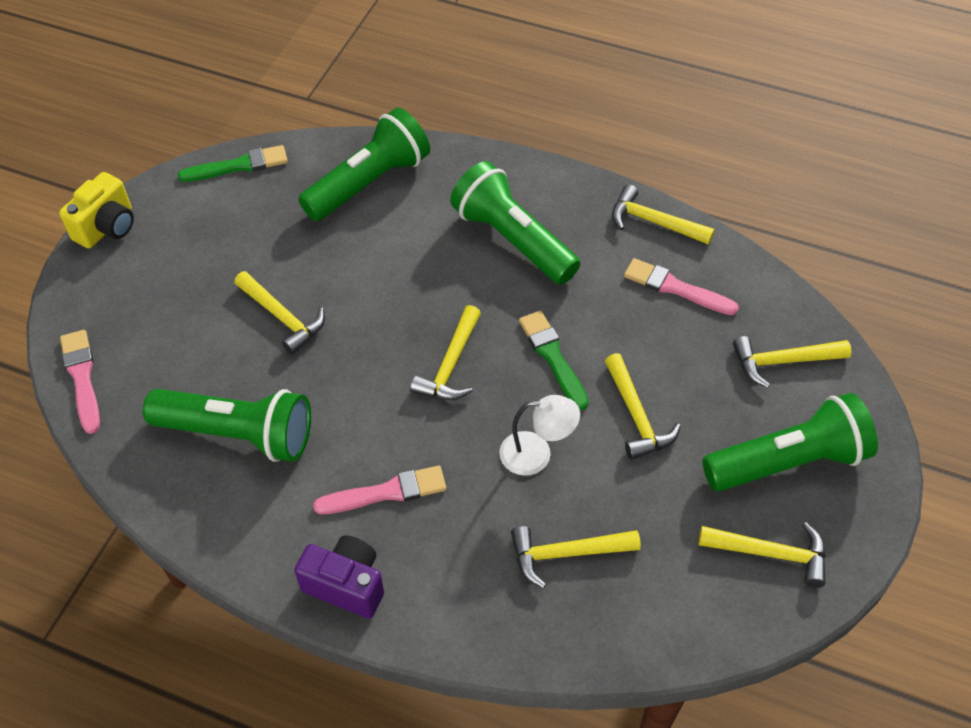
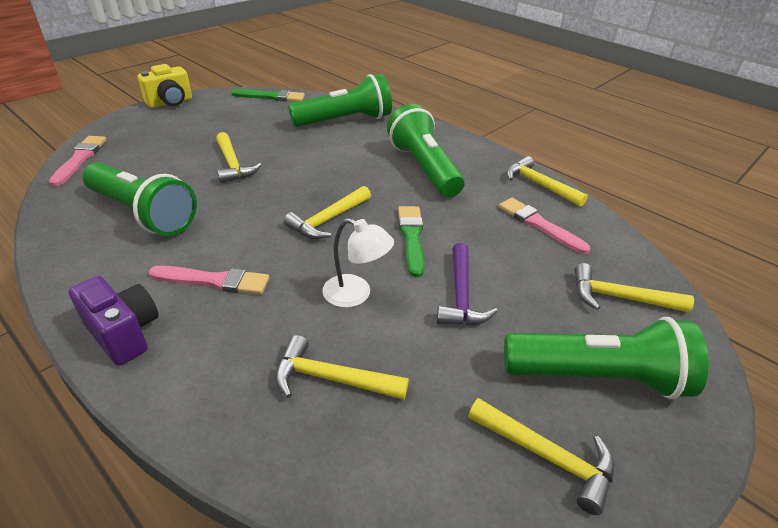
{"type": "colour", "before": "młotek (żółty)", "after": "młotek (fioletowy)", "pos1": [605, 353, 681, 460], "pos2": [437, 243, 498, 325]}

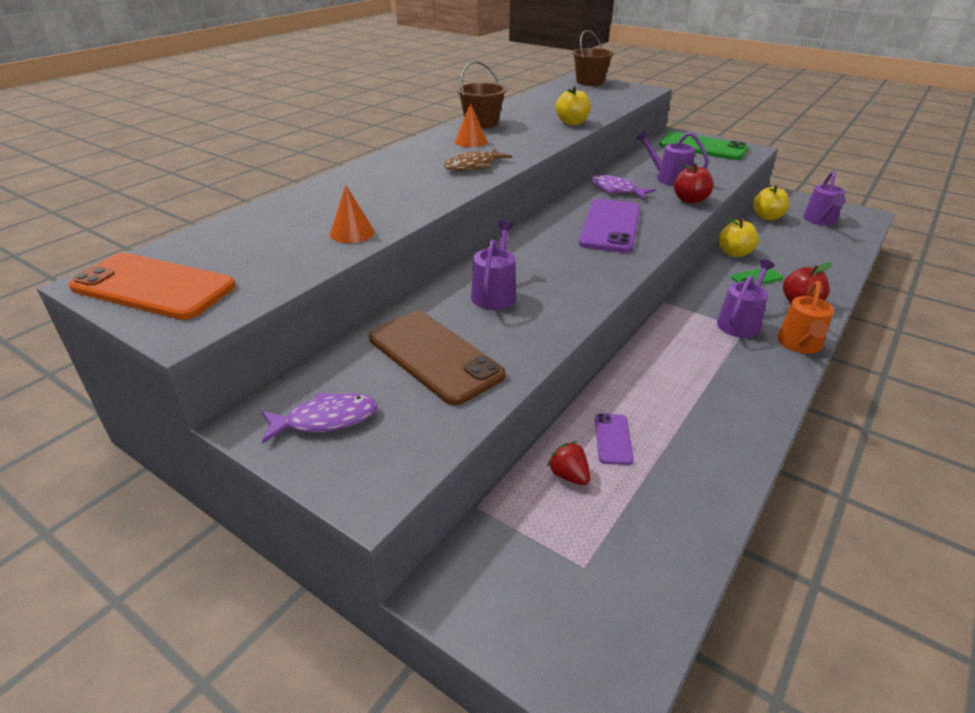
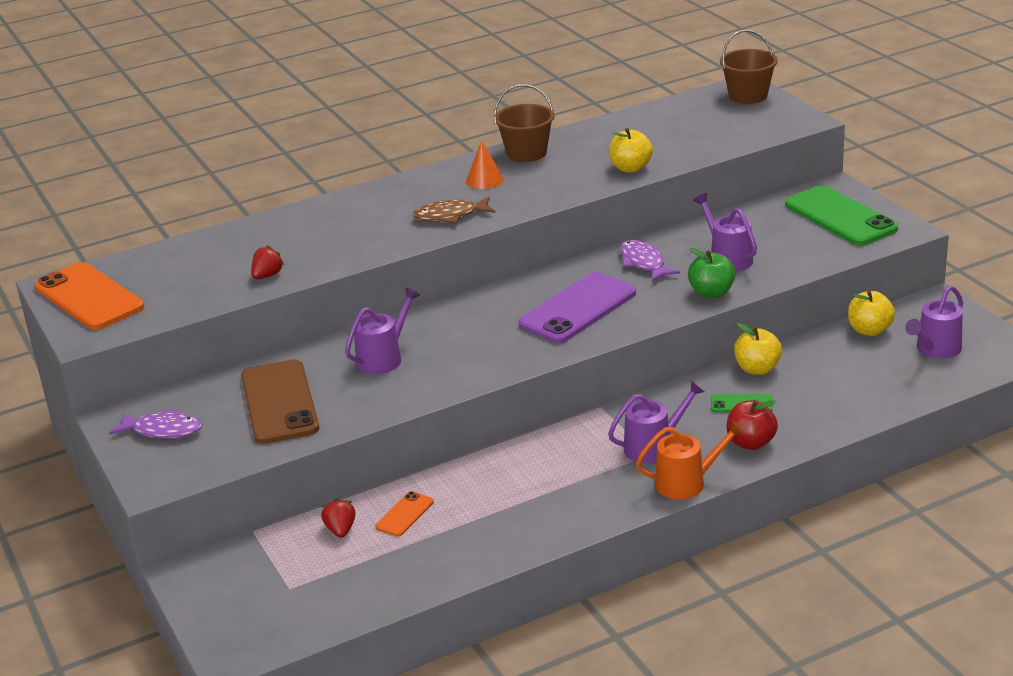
{"type": "exchanged", "before": "stożek (pomarańczowy)", "after": "truskawka (czerwony)", "pos1": [330, 185, 375, 243], "pos2": [251, 245, 284, 279]}
{"type": "colour", "before": "telefon (fioletowy)", "after": "telefon (pomarańczowy)", "pos1": [595, 413, 634, 465], "pos2": [375, 491, 434, 537]}
{"type": "colour", "before": "jabłko (czerwony)", "after": "jabłko (zielony)", "pos1": [674, 163, 714, 204], "pos2": [688, 248, 735, 298]}
{"type": "spun", "before": "konewka (pomarańczowy)", "pos1": [777, 281, 834, 354], "pos2": [636, 420, 745, 499], "turn": -150}

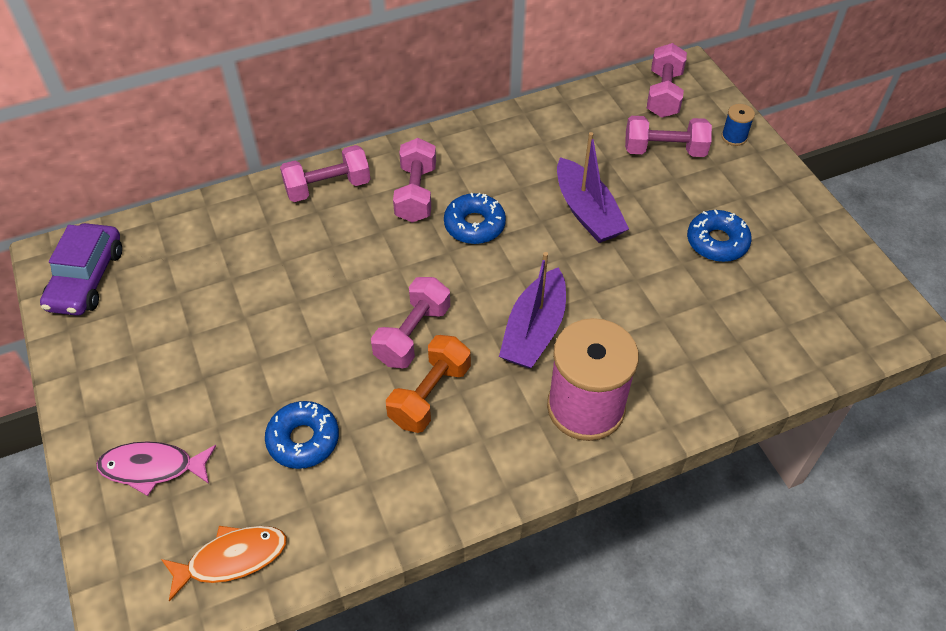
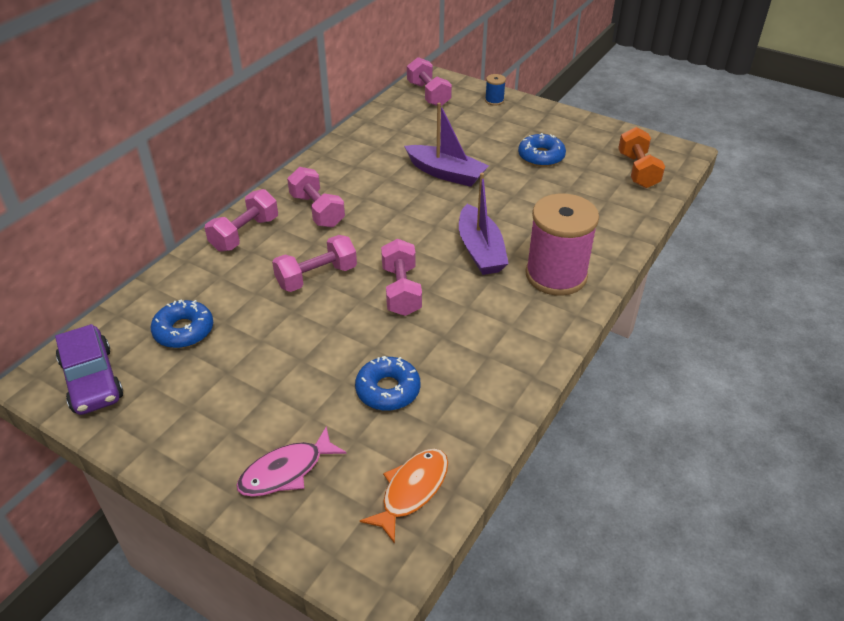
{"type": "relocated", "before": "hantel (pomarańczowy)", "pos1": [386, 335, 471, 433], "pos2": [618, 127, 665, 188]}
{"type": "relocated", "before": "donut (niebieski)", "pos1": [444, 193, 506, 244], "pos2": [151, 299, 213, 348]}
{"type": "relocated", "before": "hantel (różowy)", "pos1": [625, 116, 712, 157], "pos2": [272, 235, 357, 292]}

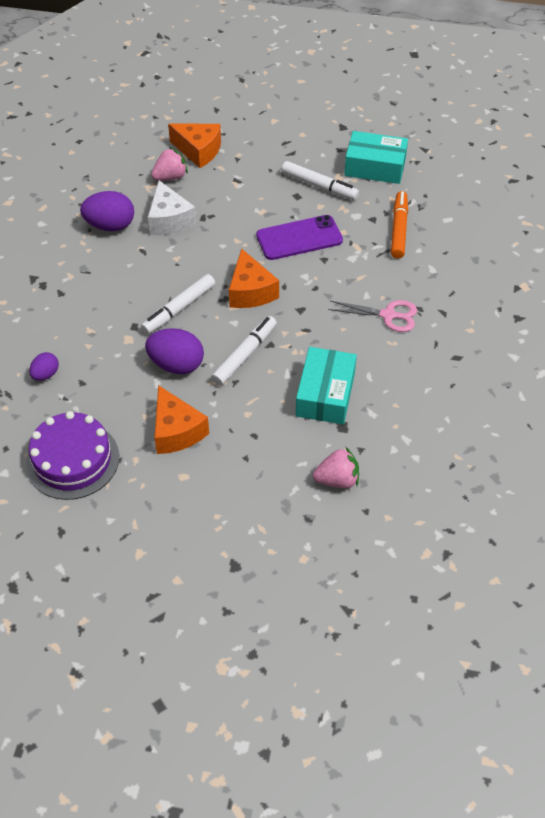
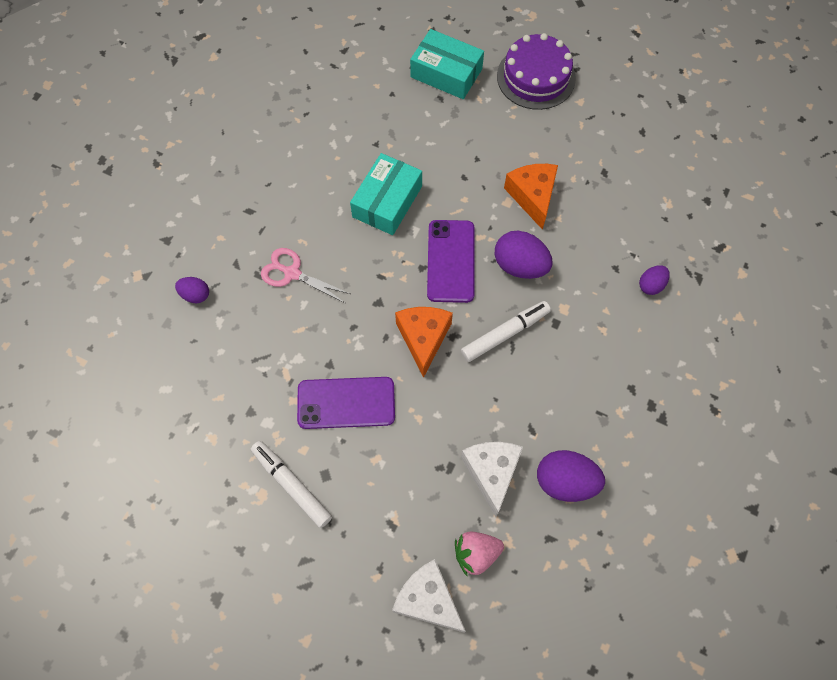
{"type": "missing", "before": "truskawka (różowy)", "pos1": [313, 447, 359, 488]}
{"type": "missing", "before": "flamaster (pomarańczowy)", "pos1": [391, 191, 408, 259]}
{"type": "appeared", "after": "jajko (fioletowy)", "pos2": [175, 277, 209, 304]}
{"type": "relocated", "before": "tort (fioletowy)", "pos1": [25, 411, 119, 500], "pos2": [497, 33, 576, 110]}
{"type": "relocated", "before": "pudełko (turkusowy)", "pos1": [344, 131, 408, 184], "pos2": [410, 29, 484, 99]}
{"type": "exchanged", "before": "flamaster (biały)", "after": "telefon (fioletowy)", "pos1": [211, 316, 277, 386], "pos2": [427, 220, 475, 303]}
{"type": "colour", "before": "ser (pomarańczowy)", "after": "ser (biały)", "pos1": [168, 123, 221, 168], "pos2": [392, 559, 466, 632]}

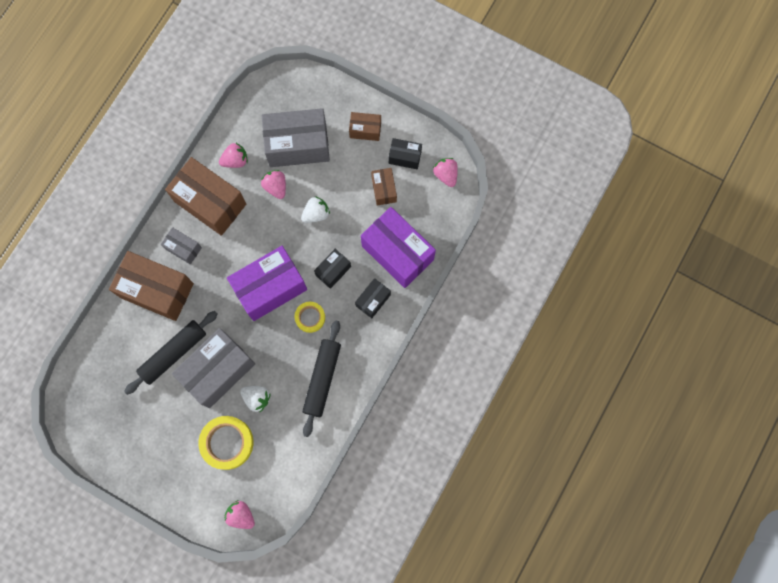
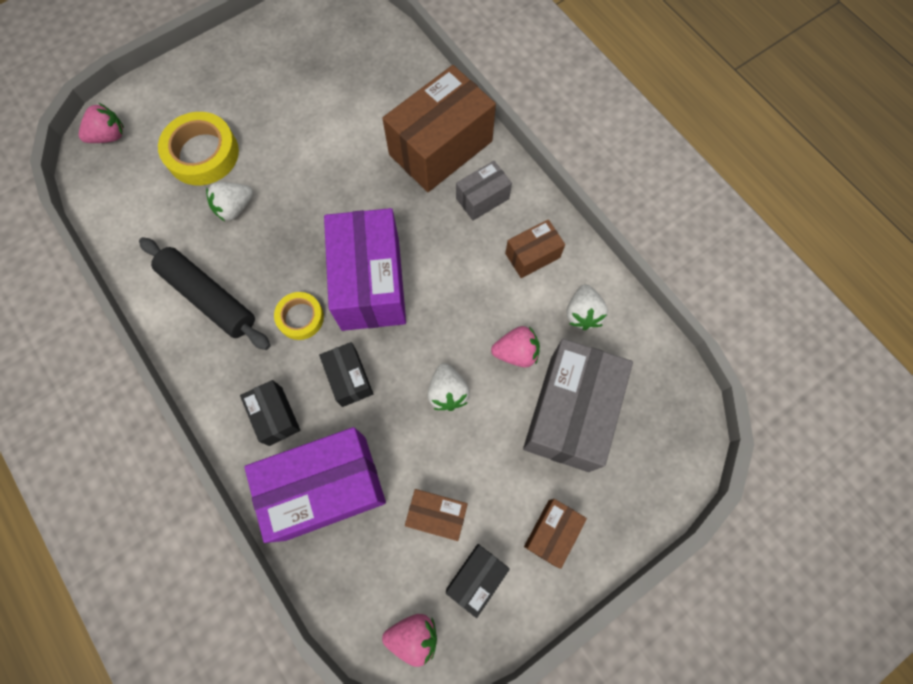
{"type": "missing", "before": "wałek do ciasta (czarny)", "pos1": [124, 311, 218, 395]}
{"type": "missing", "before": "pudełko (szary)", "pos1": [172, 328, 255, 408]}
{"type": "colour", "before": "truskawka (różowy)", "after": "truskawka (biały)", "pos1": [219, 143, 248, 168], "pos2": [567, 285, 608, 330]}
{"type": "size", "before": "pudełko (brązowy)", "pos1": [165, 157, 246, 236], "pos2": [505, 219, 565, 278], "scale": 0.5}

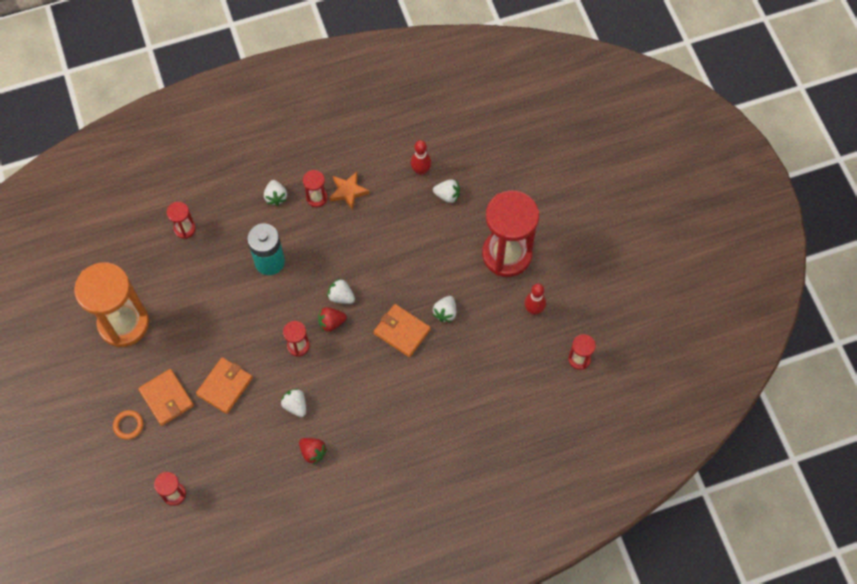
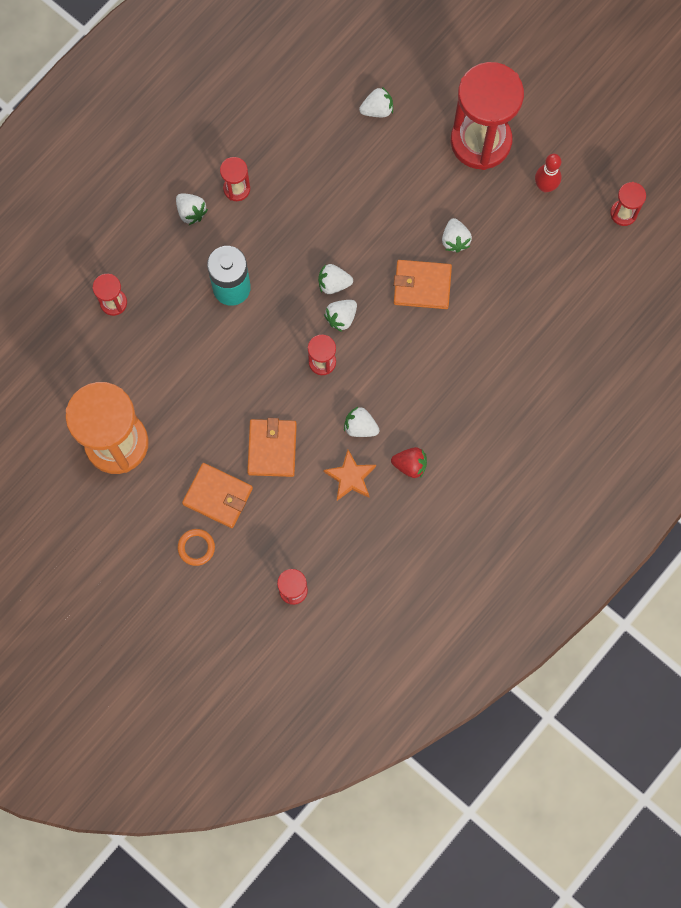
{"type": "missing", "before": "kręgiel (czerwony)", "pos1": [411, 140, 431, 175]}
{"type": "relocated", "before": "gwiazda (pomarańczowy)", "pos1": [329, 172, 369, 210], "pos2": [324, 450, 376, 501]}
{"type": "colour", "before": "truskawka (czerwony)", "after": "truskawka (biały)", "pos1": [318, 307, 347, 332], "pos2": [324, 300, 357, 332]}

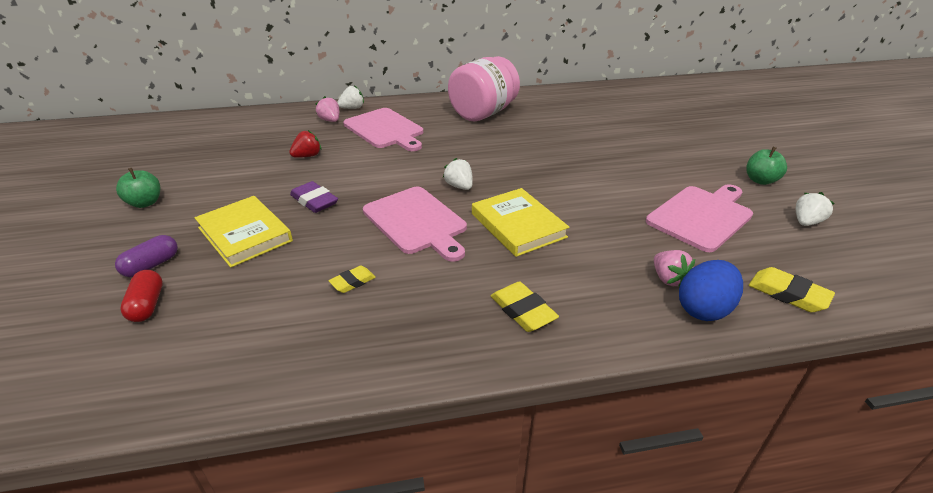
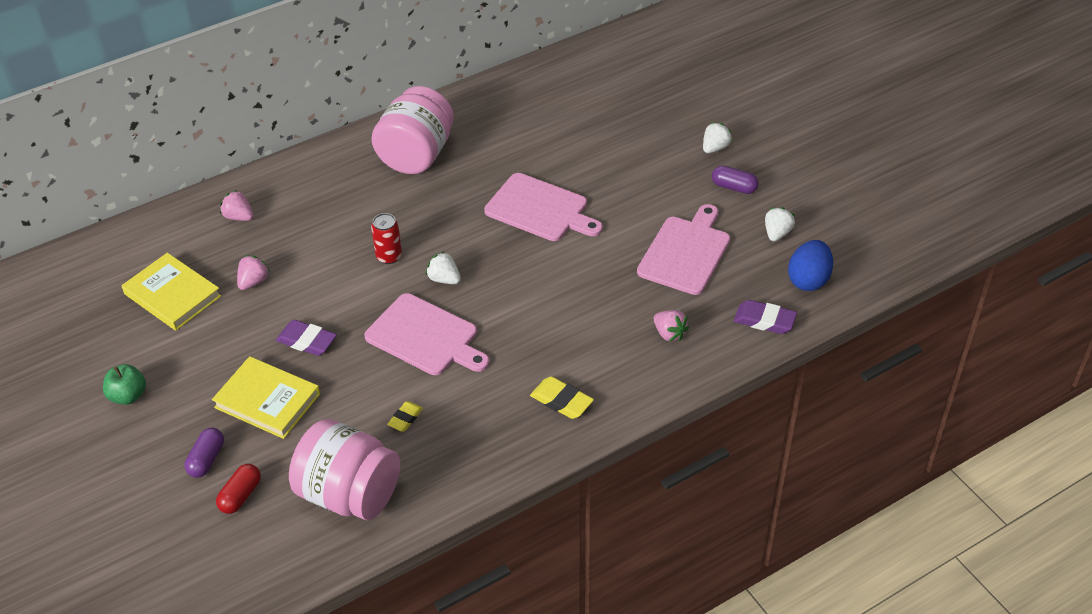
{"type": "appeared", "after": "słoik (różowy)", "pos2": [289, 419, 400, 520]}
{"type": "appeared", "after": "puszka (czerwony)", "pos2": [371, 213, 402, 264]}
{"type": "relocated", "before": "truskawka (biały)", "pos1": [337, 85, 364, 109], "pos2": [703, 122, 732, 153]}
{"type": "relocated", "before": "deska do krojenia (różowy)", "pos1": [343, 108, 423, 151], "pos2": [484, 173, 603, 241]}
{"type": "relocated", "before": "książka (żółty)", "pos1": [472, 188, 569, 257], "pos2": [122, 253, 221, 331]}
{"type": "relocated", "before": "jajko (niebieski)", "pos1": [679, 260, 743, 321], "pos2": [788, 240, 833, 291]}
{"type": "exchanged", "before": "jabłko (zielony)", "after": "kapsułka (fioletowy)", "pos1": [746, 147, 787, 185], "pos2": [712, 165, 759, 194]}
{"type": "colour", "before": "truskawka (czerwony)", "after": "truskawka (różowy)", "pos1": [289, 130, 321, 158], "pos2": [237, 255, 270, 290]}
{"type": "colour", "before": "gumka do mazania (żółty)", "after": "gumka do mazania (fioletowy)", "pos1": [749, 267, 835, 312], "pos2": [734, 300, 797, 334]}
{"type": "spun", "before": "kapsułka (czerwony)", "pos1": [120, 270, 163, 322], "pos2": [216, 464, 261, 514], "turn": 60}

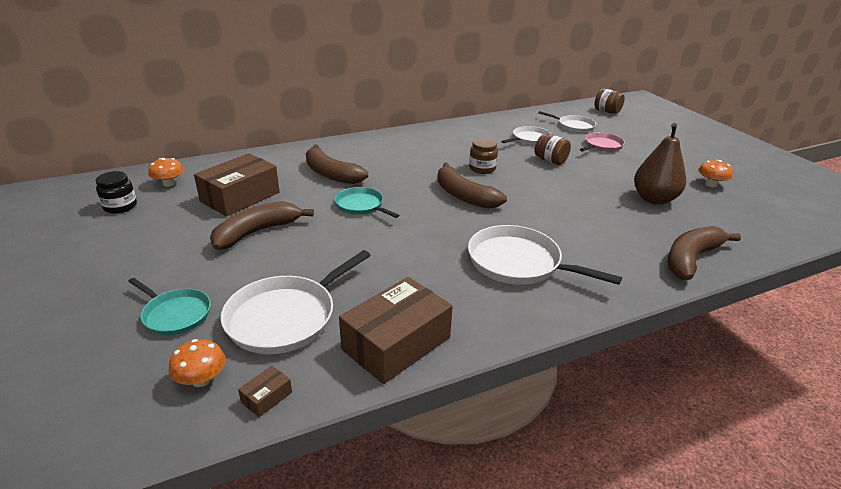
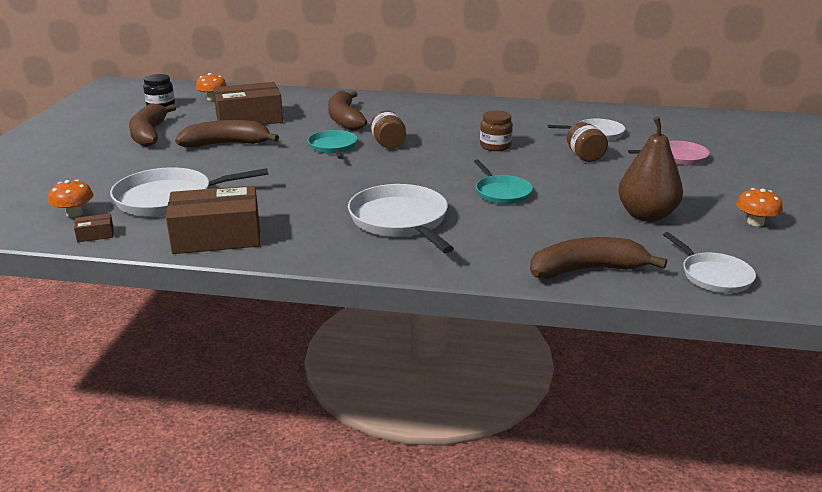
{"type": "relocated", "before": "patelnia (turkusowy)", "pos1": [128, 278, 211, 335], "pos2": [474, 160, 533, 204]}
{"type": "relocated", "before": "banan (brązowy)", "pos1": [438, 163, 507, 208], "pos2": [129, 104, 176, 147]}
{"type": "relocated", "before": "patelnia (biały)", "pos1": [538, 111, 596, 133], "pos2": [663, 232, 756, 293]}
{"type": "relocated", "before": "słoik (brązowy)", "pos1": [594, 88, 625, 114], "pos2": [371, 111, 406, 149]}

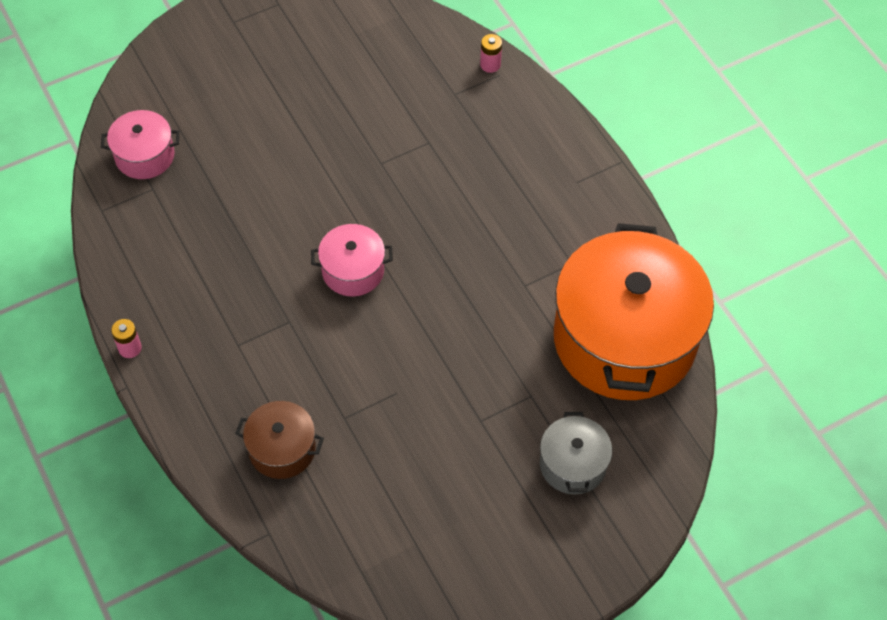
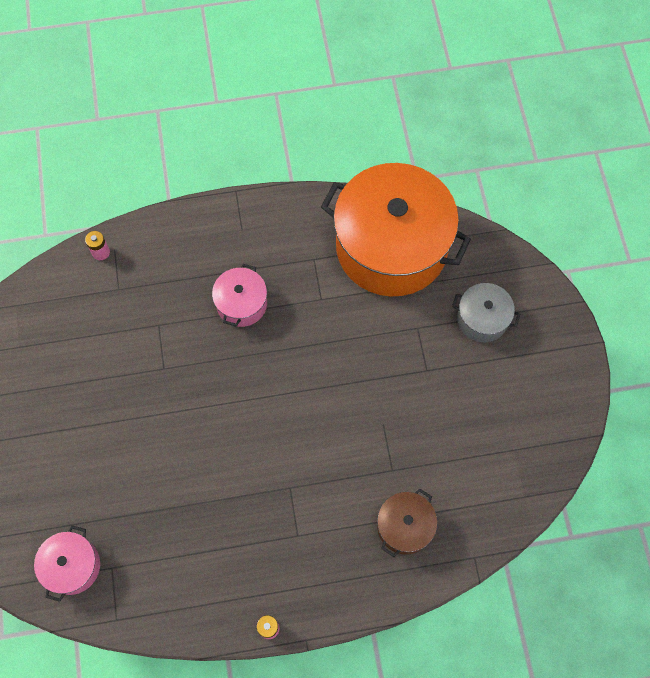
{"type": "relocated", "before": "garnek (różowy)", "pos1": [311, 224, 393, 296], "pos2": [212, 264, 267, 327]}

